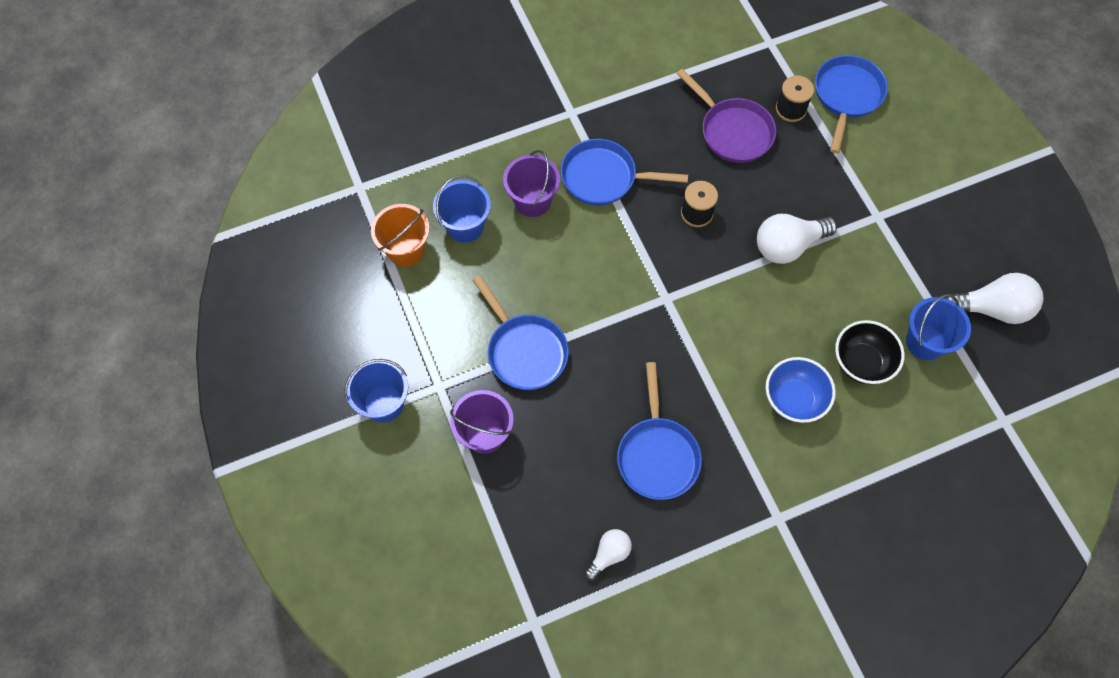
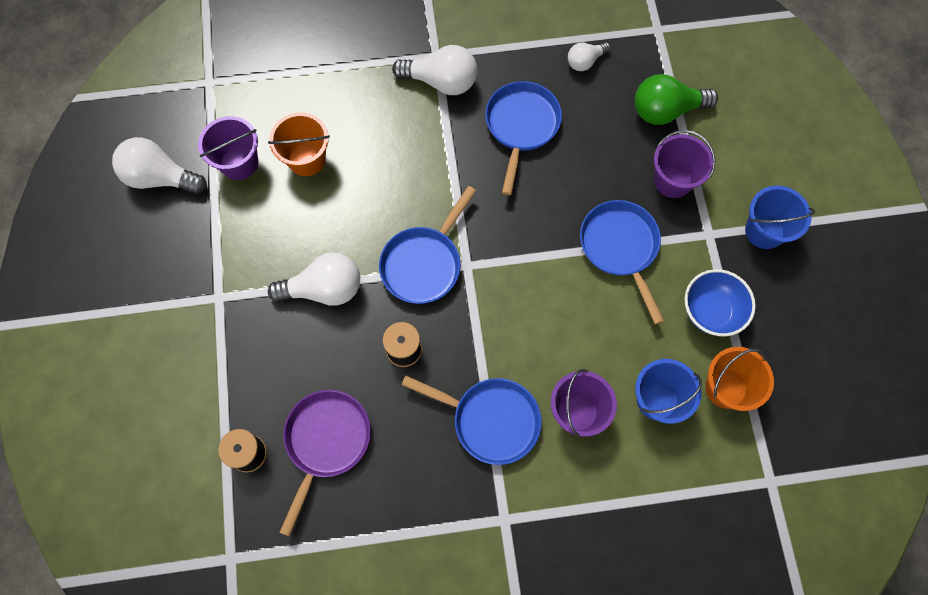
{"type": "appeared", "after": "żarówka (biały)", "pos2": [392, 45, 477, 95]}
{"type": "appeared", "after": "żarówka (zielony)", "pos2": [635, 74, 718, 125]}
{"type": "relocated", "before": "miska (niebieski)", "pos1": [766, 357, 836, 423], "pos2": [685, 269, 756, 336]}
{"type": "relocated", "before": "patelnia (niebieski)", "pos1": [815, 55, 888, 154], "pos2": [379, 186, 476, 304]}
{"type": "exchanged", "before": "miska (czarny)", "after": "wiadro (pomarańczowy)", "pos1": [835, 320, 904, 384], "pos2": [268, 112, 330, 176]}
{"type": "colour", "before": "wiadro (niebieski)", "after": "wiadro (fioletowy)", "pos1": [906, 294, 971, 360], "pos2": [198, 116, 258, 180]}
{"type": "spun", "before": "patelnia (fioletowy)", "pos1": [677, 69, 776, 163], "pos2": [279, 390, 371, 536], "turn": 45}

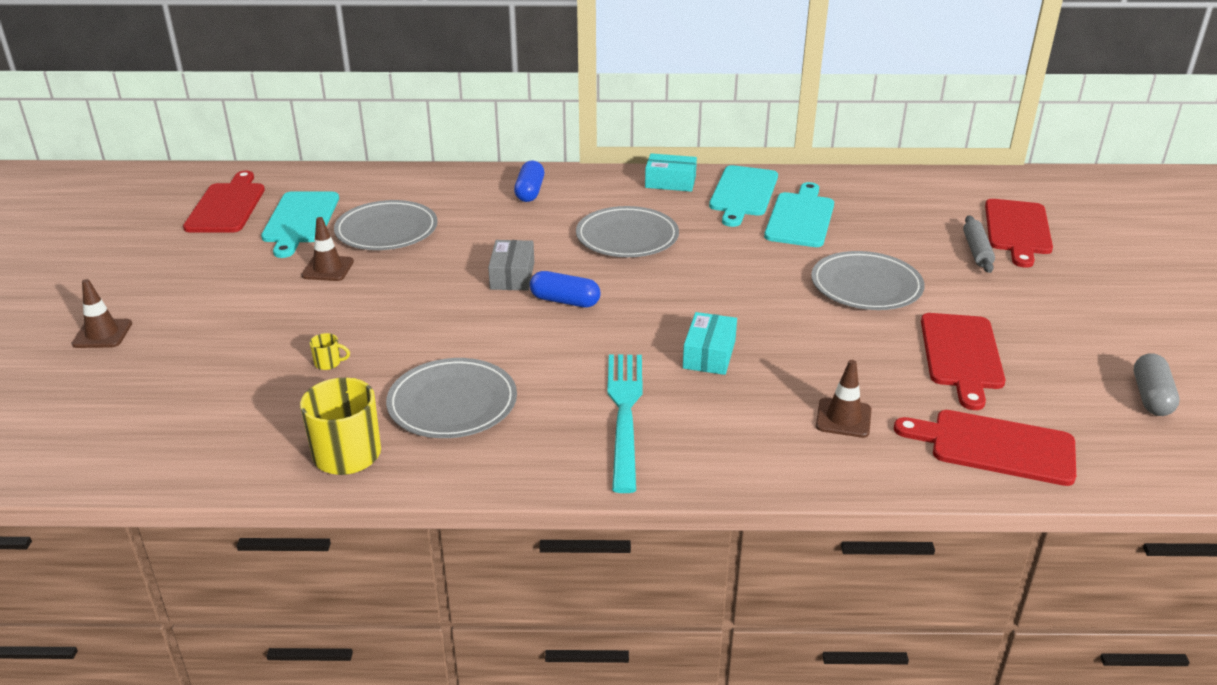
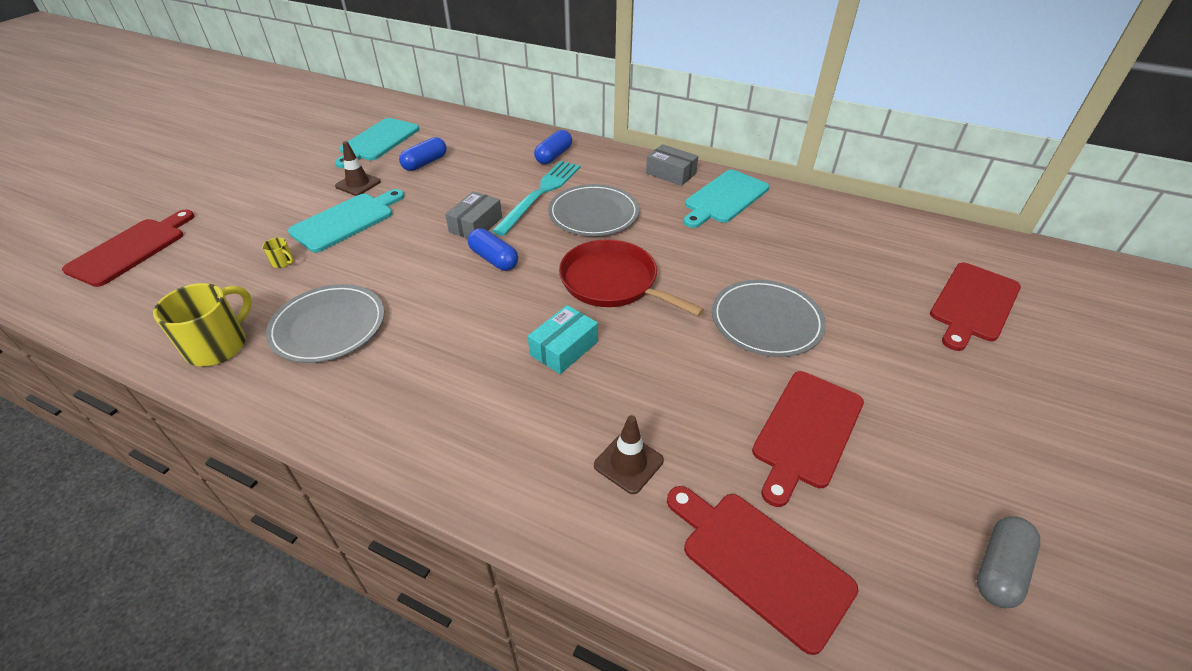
{"type": "missing", "before": "pachołek (brązowy)", "pos1": [71, 279, 132, 348]}
{"type": "missing", "before": "wałek do ciasta (szary)", "pos1": [963, 215, 995, 273]}
{"type": "appeared", "after": "patelnia (czerwony)", "pos2": [559, 239, 704, 316]}
{"type": "relocated", "before": "deska do krojenia (czerwony)", "pos1": [183, 171, 265, 233], "pos2": [62, 210, 194, 287]}
{"type": "relocated", "before": "widelec (turkusowy)", "pos1": [607, 354, 643, 493], "pos2": [492, 161, 580, 236]}
{"type": "relocated", "before": "deska do krojenia (turkusowy)", "pos1": [764, 182, 834, 247], "pos2": [288, 189, 404, 253]}
{"type": "exchanged", "before": "talerz (szary)", "after": "kapsułka (niebieski)", "pos1": [334, 200, 438, 250], "pos2": [399, 137, 447, 171]}
{"type": "colour", "before": "pudełko (turkusowy)", "after": "pudełko (szary)", "pos1": [645, 153, 697, 192], "pos2": [646, 144, 698, 186]}

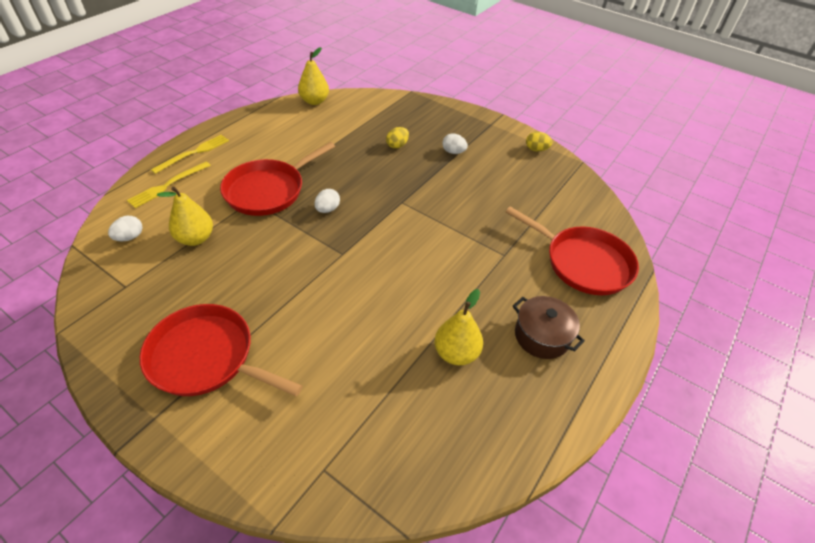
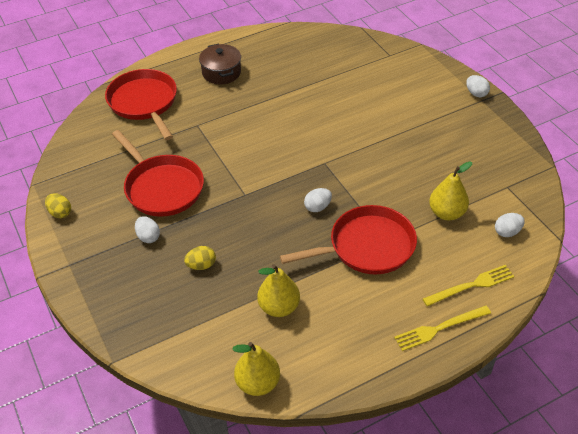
{"type": "appeared", "after": "jajko (biały)", "pos2": [466, 75, 490, 97]}
{"type": "relocated", "before": "patelnia (czerwony)", "pos1": [140, 304, 303, 396], "pos2": [112, 130, 204, 217]}
{"type": "relocated", "before": "gruszka (żółty)", "pos1": [434, 289, 483, 365], "pos2": [257, 264, 300, 317]}

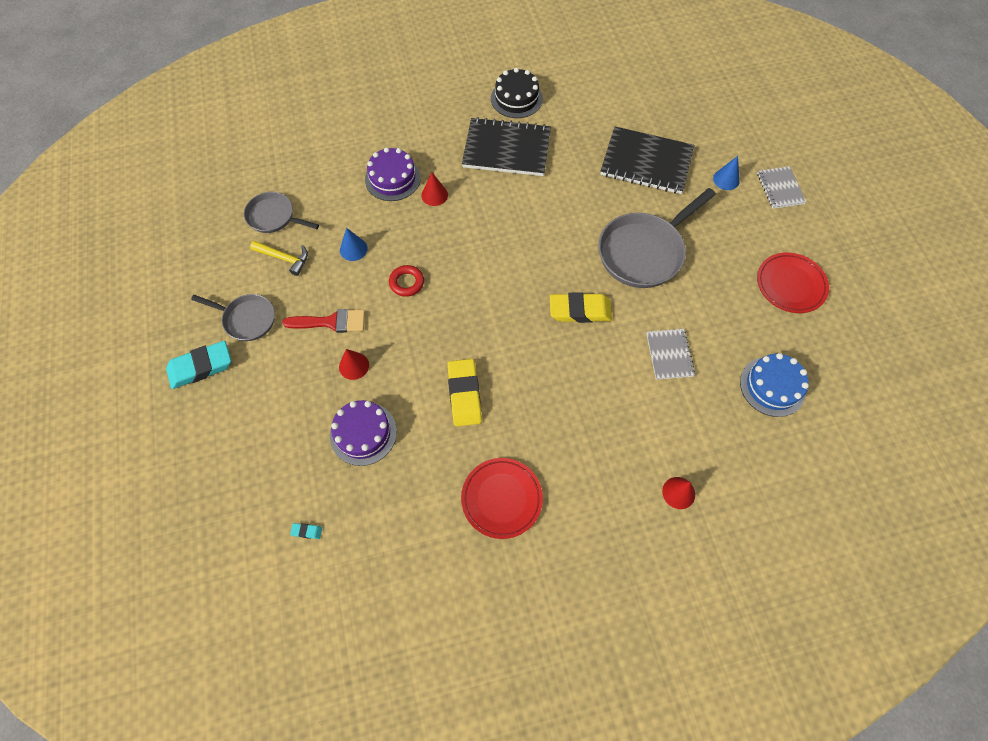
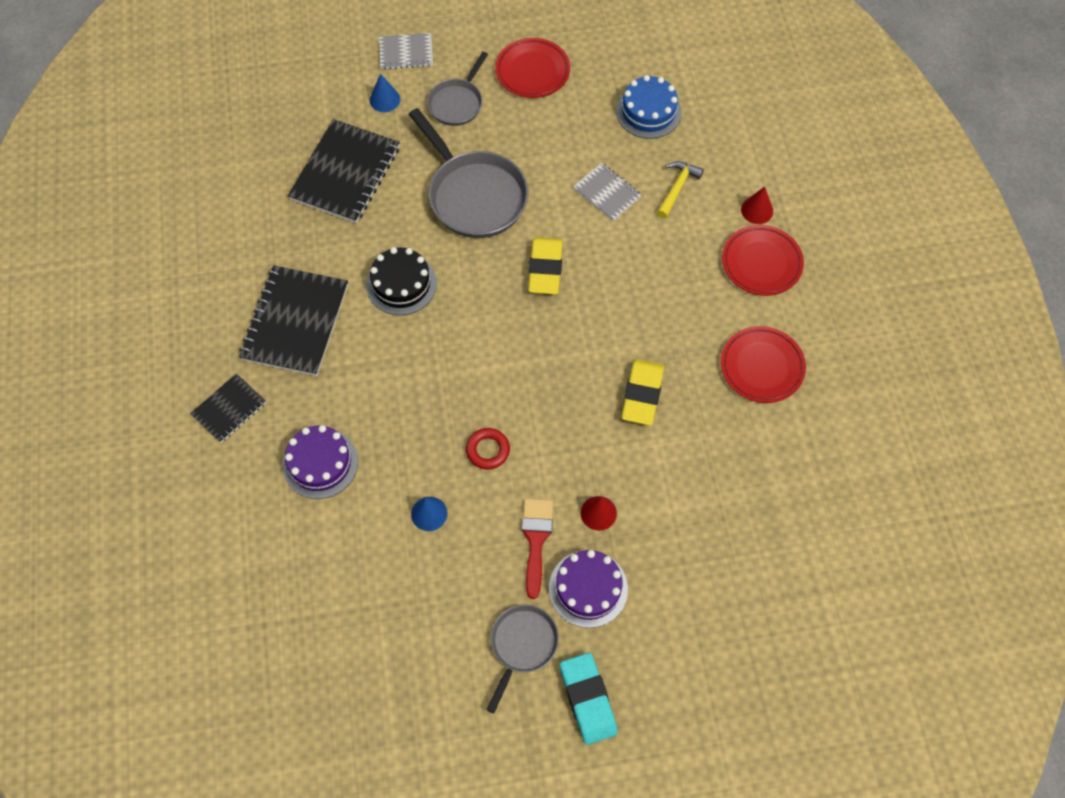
{"type": "missing", "before": "gumka do mazania (turkusowy)", "pos1": [290, 523, 322, 539]}
{"type": "missing", "before": "stożek (czerwony)", "pos1": [421, 172, 448, 206]}
{"type": "appeared", "after": "zeszyt (czarny)", "pos2": [190, 373, 266, 443]}
{"type": "appeared", "after": "talerz (czerwony)", "pos2": [722, 225, 804, 296]}
{"type": "relocated", "before": "patelnia (szary)", "pos1": [244, 192, 319, 233], "pos2": [427, 52, 488, 126]}
{"type": "relocated", "before": "młotek (żółty)", "pos1": [250, 241, 308, 276], "pos2": [657, 161, 704, 218]}
{"type": "relocated", "before": "tort (fioletowy)", "pos1": [330, 400, 397, 466], "pos2": [549, 550, 628, 628]}
{"type": "relocated", "before": "tort (czarny)", "pos1": [491, 68, 543, 118], "pos2": [366, 247, 437, 315]}
{"type": "spun", "before": "gumka do mazania (żółty)", "pos1": [447, 359, 482, 426], "pos2": [621, 359, 664, 425], "turn": -75}
{"type": "spun", "before": "zeszyt (szary)", "pos1": [646, 329, 695, 380], "pos2": [573, 162, 641, 221], "turn": 45}

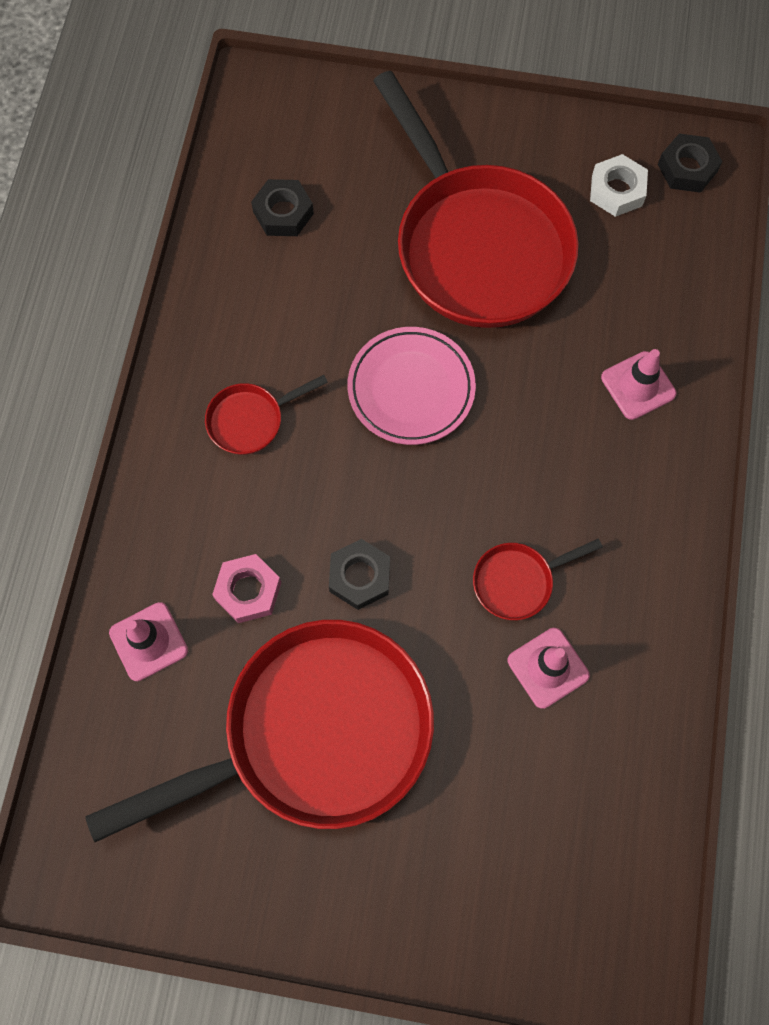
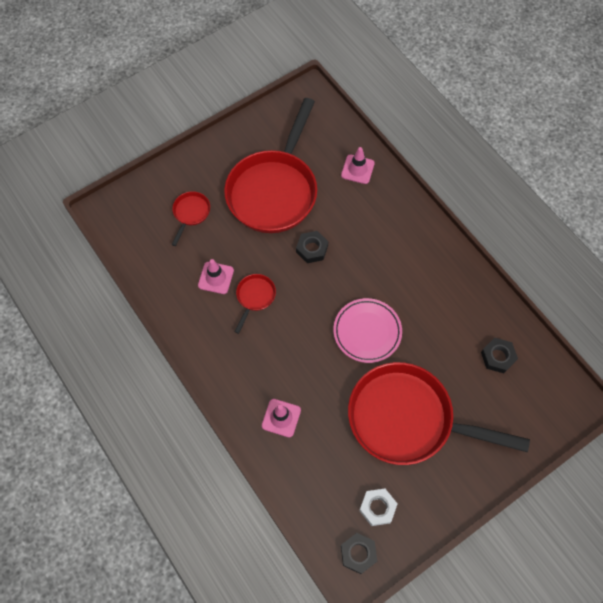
{"type": "missing", "before": "nakrętka (różowy)", "pos1": [212, 554, 281, 623]}
{"type": "relocated", "before": "patelnia (czerwony)", "pos1": [205, 375, 328, 455], "pos2": [171, 191, 210, 246]}

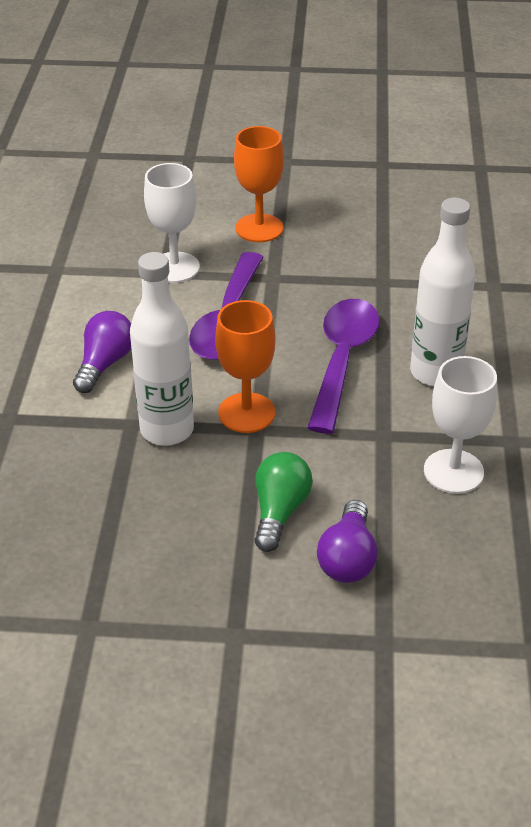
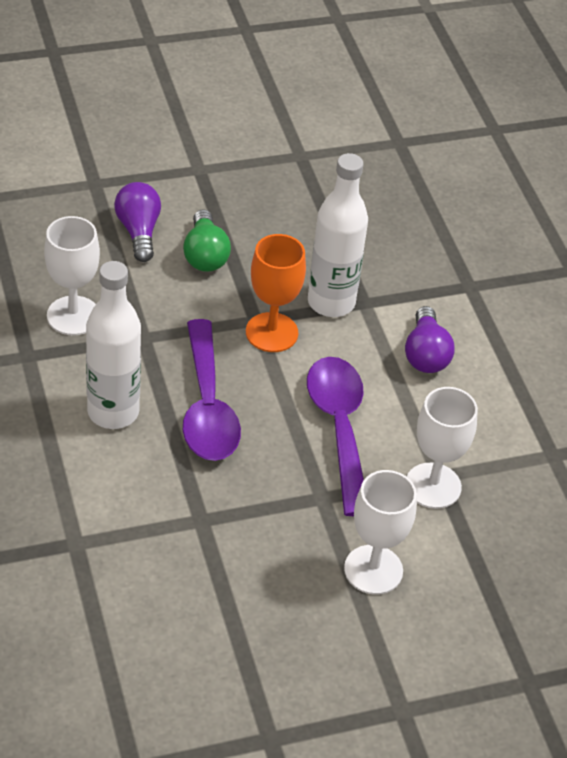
{"type": "colour", "before": "kielich (pomarańczowy)", "after": "kielich (biały)", "pos1": [234, 126, 284, 242], "pos2": [344, 470, 417, 595]}

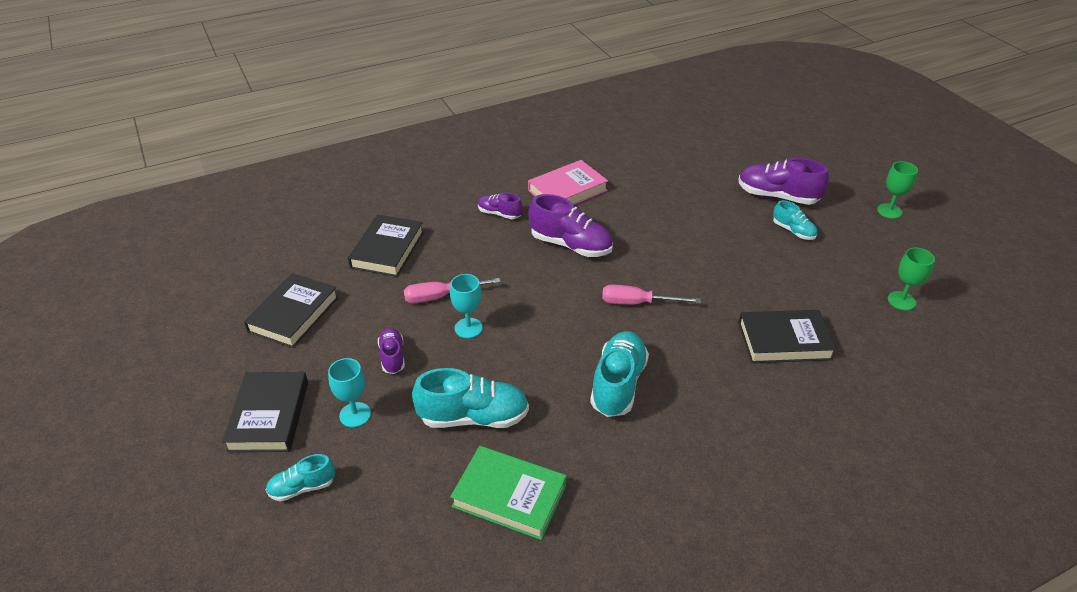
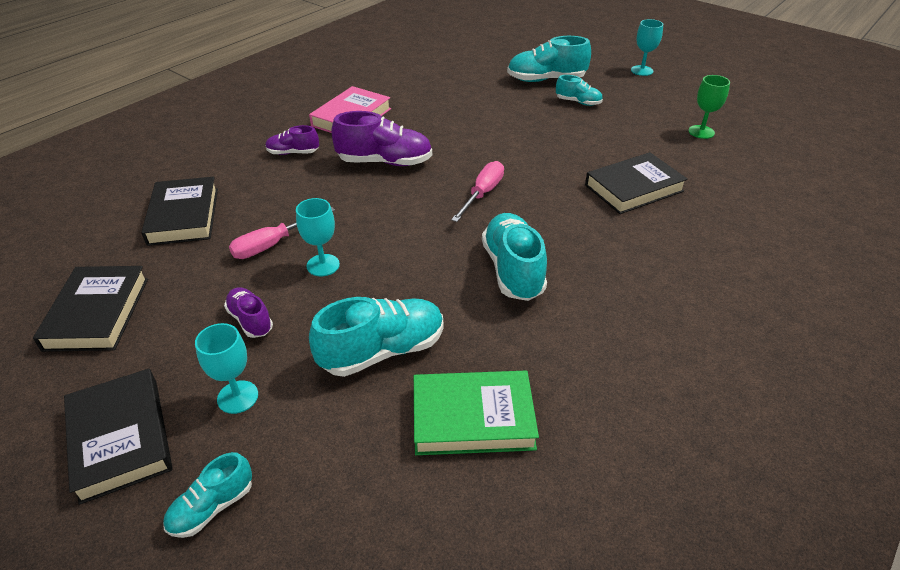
{"type": "colour", "before": "but (fioletowy)", "after": "but (turkusowy)", "pos1": [738, 158, 829, 205], "pos2": [507, 36, 591, 82]}
{"type": "colour", "before": "kielich (zielony)", "after": "kielich (turkusowy)", "pos1": [877, 161, 918, 219], "pos2": [631, 19, 663, 76]}
{"type": "spun", "before": "śrubokręt (różowy)", "pos1": [602, 284, 701, 305], "pos2": [451, 161, 504, 222], "turn": 135}

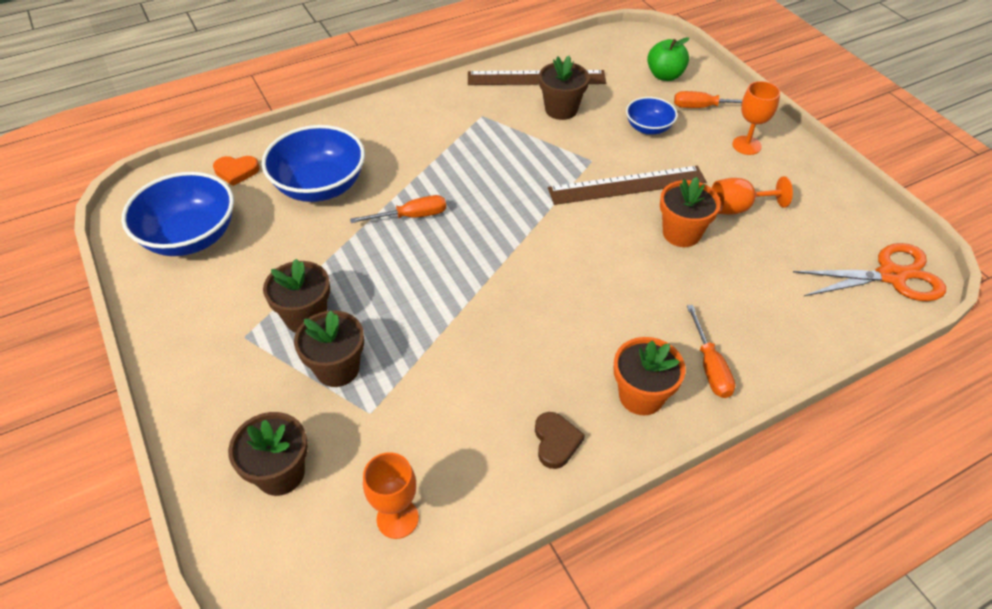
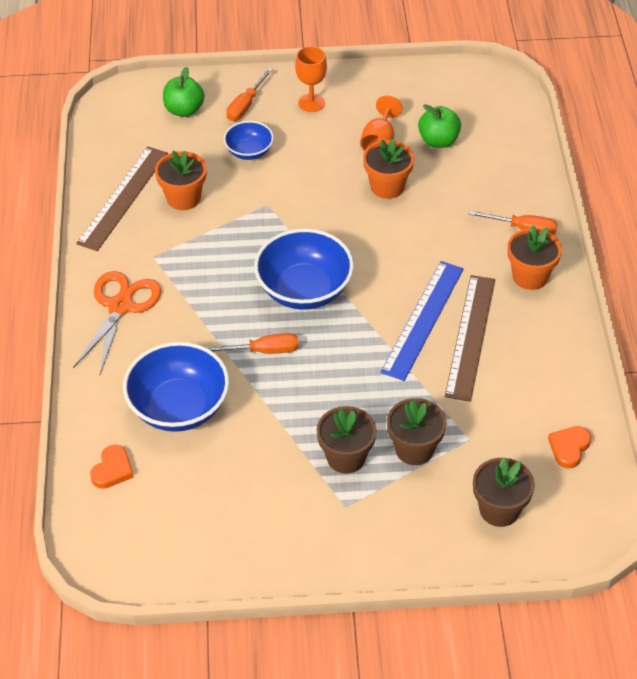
{"type": "missing", "before": "serce (brązowy)", "pos1": [535, 412, 585, 469]}
{"type": "appeared", "after": "linijka (niebieski)", "pos2": [381, 261, 464, 381]}
{"type": "appeared", "after": "jabłko (zielony)", "pos2": [418, 104, 461, 148]}
{"type": "relocated", "before": "miska (niebieski)", "pos1": [122, 172, 234, 256], "pos2": [254, 229, 354, 310]}
{"type": "relocated", "before": "linijka (brązowy)", "pos1": [548, 166, 707, 205], "pos2": [445, 275, 495, 402]}
{"type": "relocated", "before": "nożyczki (pomarańczowy)", "pos1": [793, 243, 946, 302], "pos2": [73, 271, 161, 374]}
{"type": "exchanged", "before": "kielich (pomarańczowy)", "after": "serce (pomarańczowy)", "pos1": [363, 452, 419, 539], "pos2": [548, 426, 591, 468]}
{"type": "colour", "before": "doniczka (brązowy)", "after": "doniczka (pomarańczowy)", "pos1": [539, 56, 589, 120], "pos2": [155, 151, 207, 210]}
{"type": "spun", "before": "śrubokręt (pomarańczowy)", "pos1": [350, 195, 446, 223], "pos2": [208, 333, 298, 354], "turn": 75}

